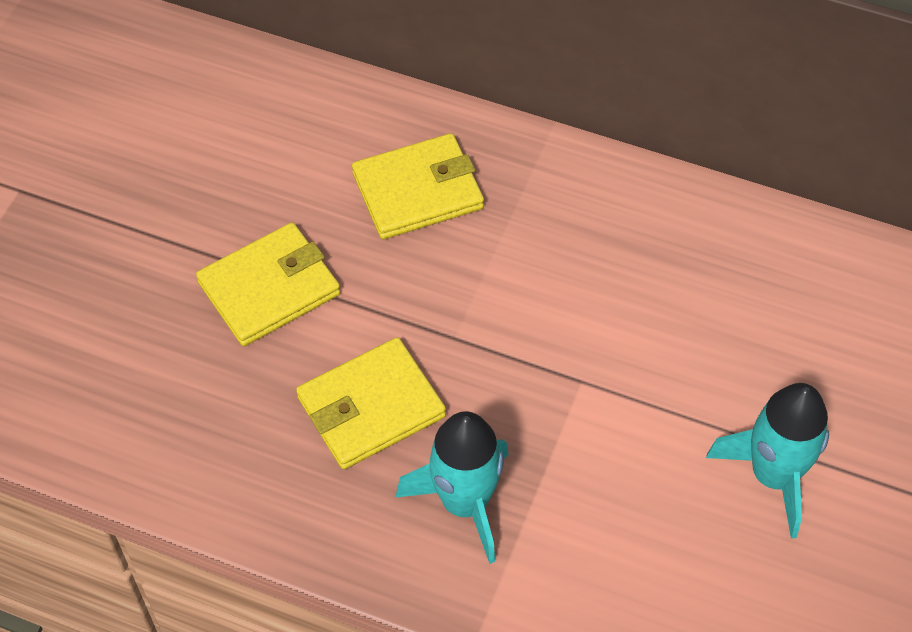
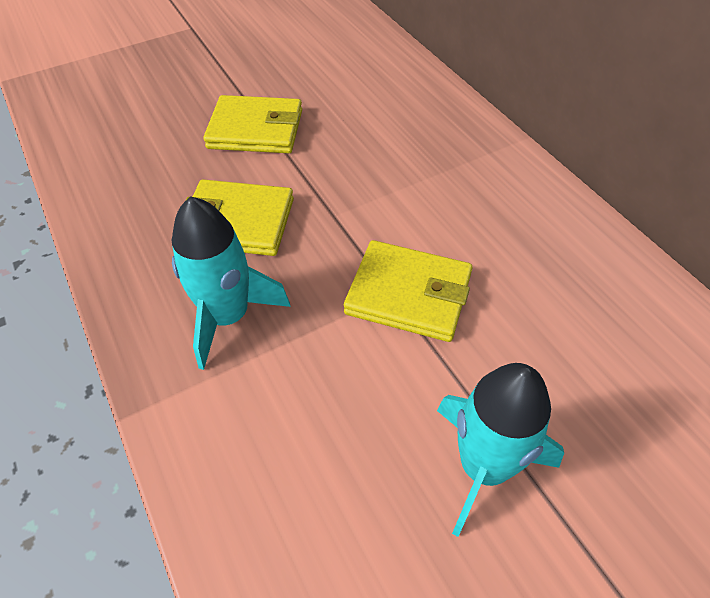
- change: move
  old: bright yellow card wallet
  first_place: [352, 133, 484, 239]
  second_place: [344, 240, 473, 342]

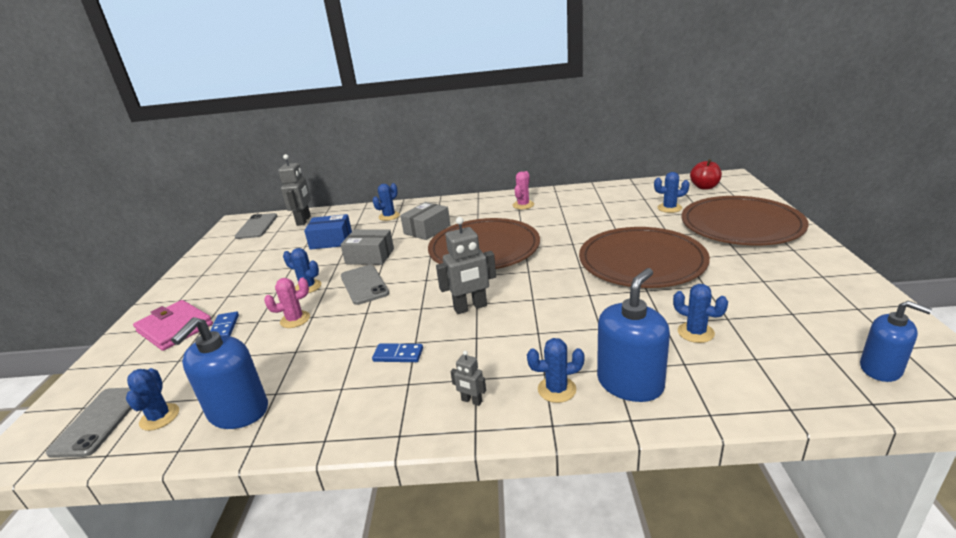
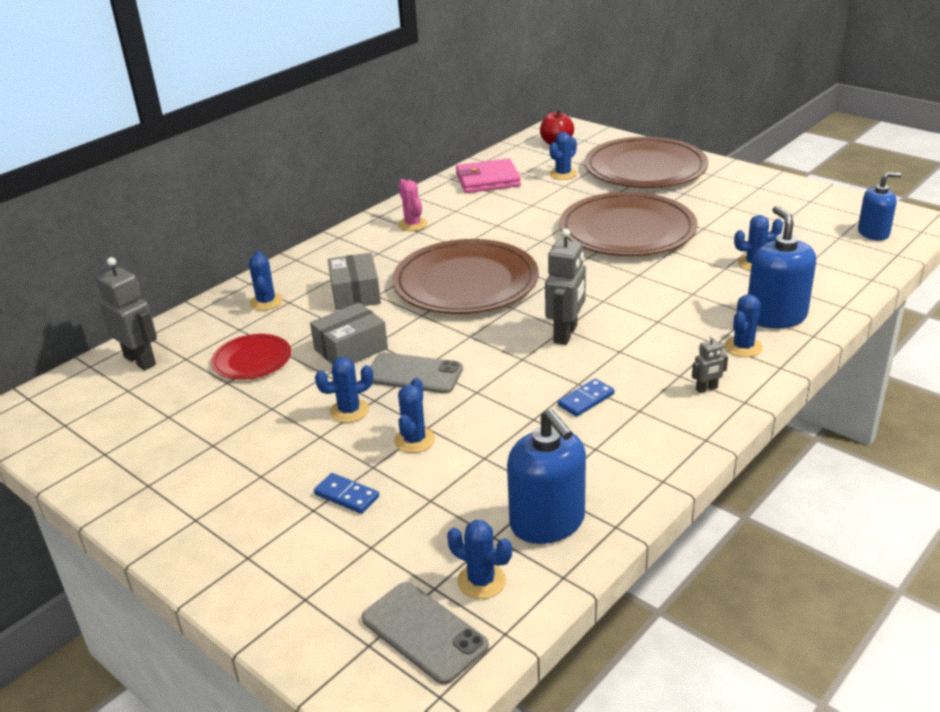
- change: replace
  old: blue box
  new: crimson dinner plate
  first_place: [304, 214, 352, 250]
  second_place: [211, 334, 291, 380]
- change: recolor
  old: pink prickly plant
  new: blue prickly plant
  first_place: [264, 277, 310, 328]
  second_place: [394, 378, 435, 453]
- change: move
  old: pink card wallet
  first_place: [133, 300, 213, 351]
  second_place: [456, 158, 521, 193]
- change: delete
  old: gray mobile phone
  first_place: [235, 213, 277, 239]

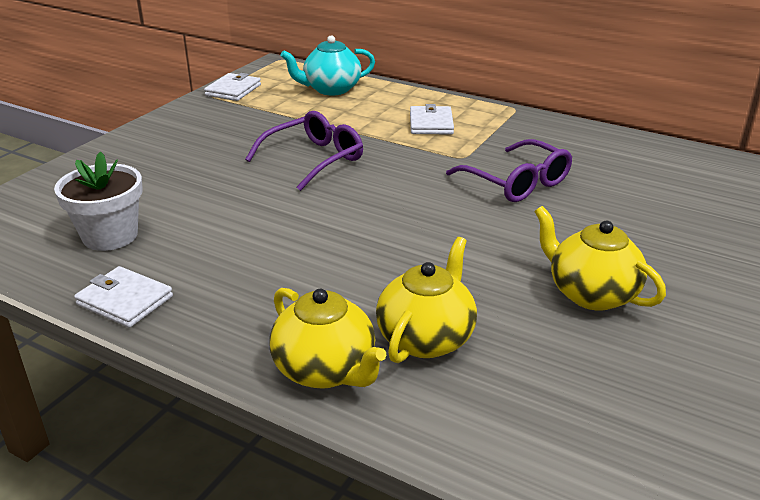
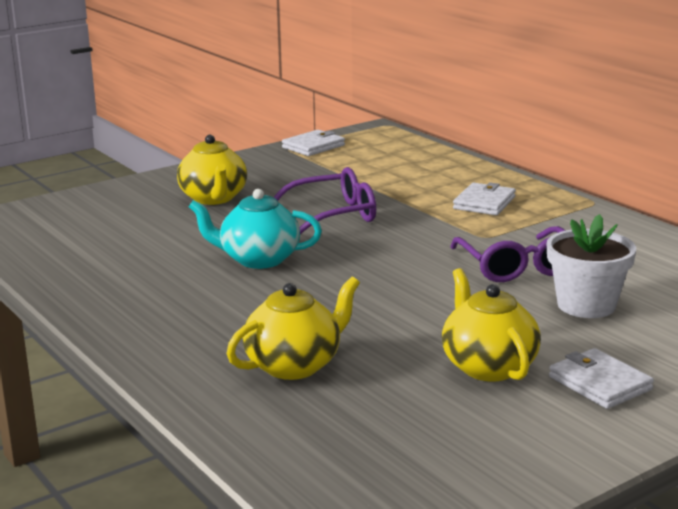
- change: move
  old: bright yellow teapot
  first_place: [269, 288, 387, 389]
  second_place: [177, 135, 247, 205]
- change: move
  old: aqua teapot
  first_place: [280, 35, 375, 95]
  second_place: [189, 189, 322, 269]
- change: move
  old: pure white plant pot
  first_place: [54, 151, 143, 251]
  second_place: [547, 214, 636, 318]
- change: move
  old: pure white card wallet
  first_place: [74, 266, 173, 328]
  second_place: [549, 348, 654, 409]

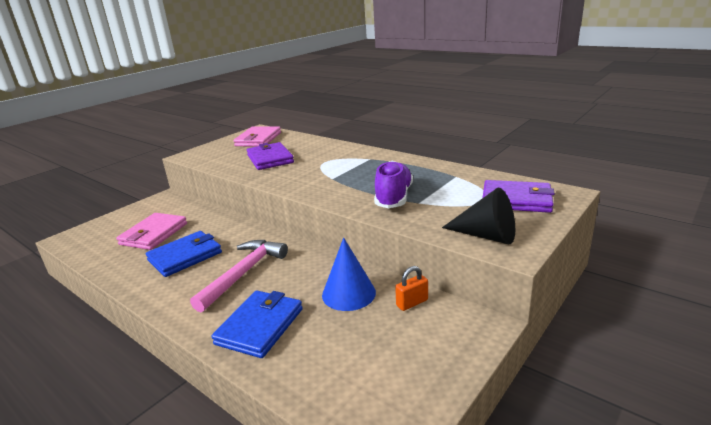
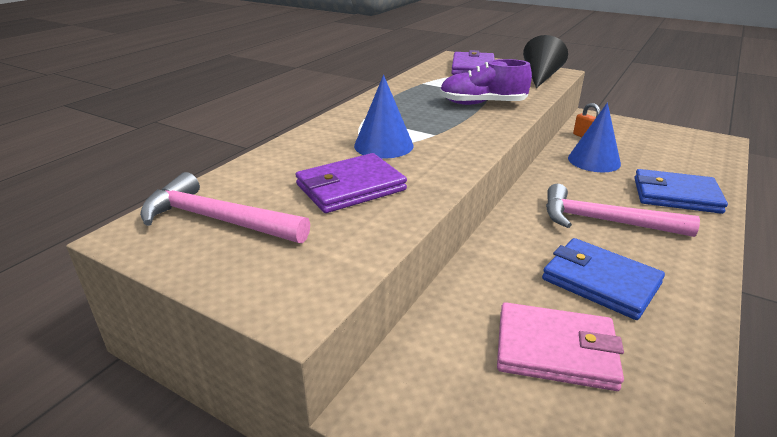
- change: replace
  old: pink card wallet
  new: pink hammer
  first_place: [234, 126, 281, 147]
  second_place: [140, 172, 310, 243]
- change: insert
  new: blue solid cone
  second_place: [354, 75, 413, 159]

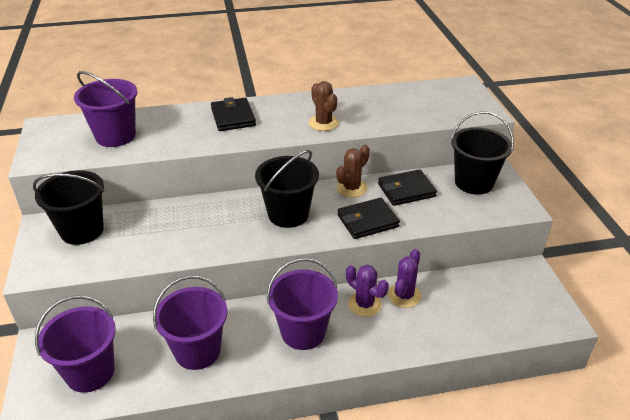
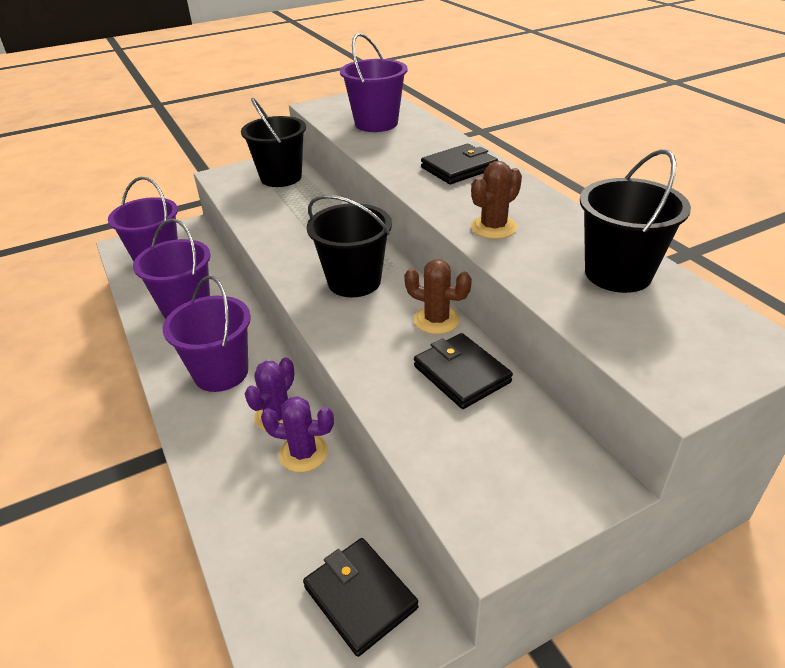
- change: move
  old: jet-black card wallet
  first_place: [338, 198, 400, 239]
  second_place: [303, 538, 418, 657]
- change: move
  old: jet-black bucket
  first_place: [451, 111, 514, 195]
  second_place: [580, 149, 691, 293]

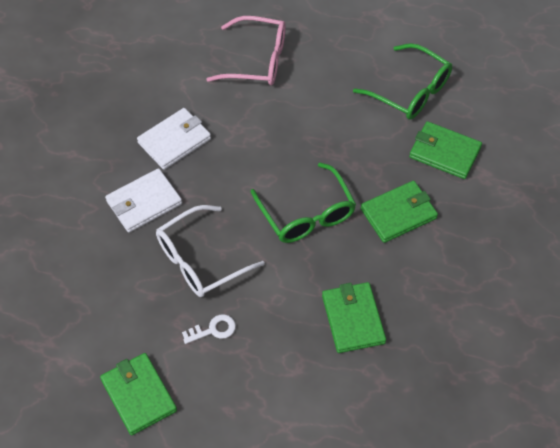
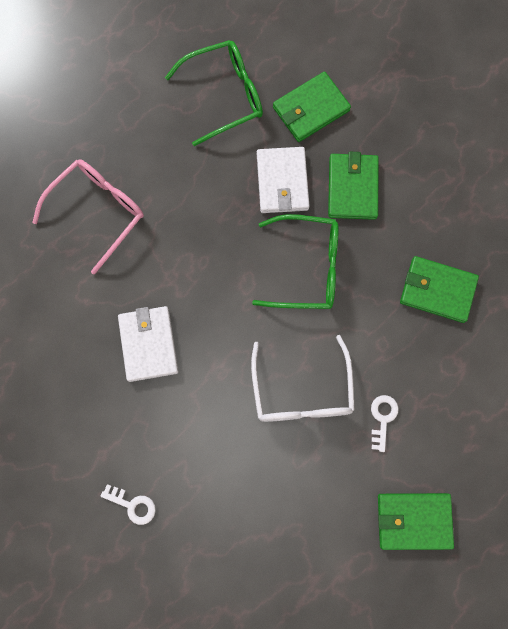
- change: insert
  new: pure white door key
  second_place: [100, 484, 156, 525]
- change: move
  old: pure white card wallet
  first_place: [105, 168, 182, 233]
  second_place: [257, 147, 310, 213]

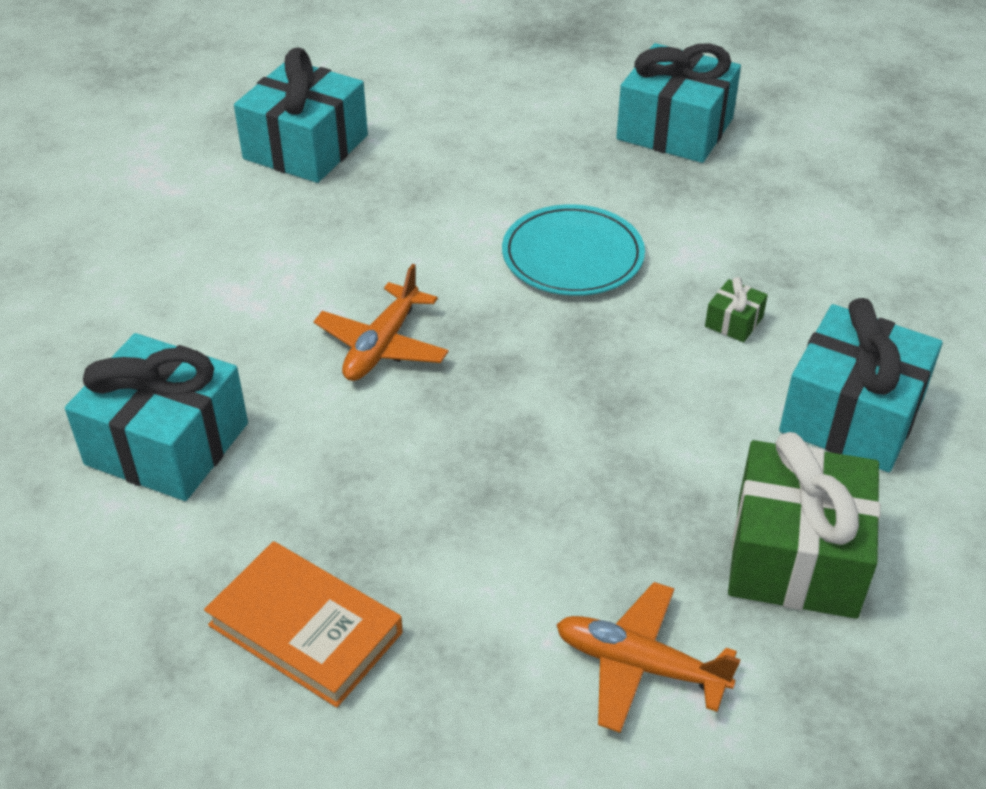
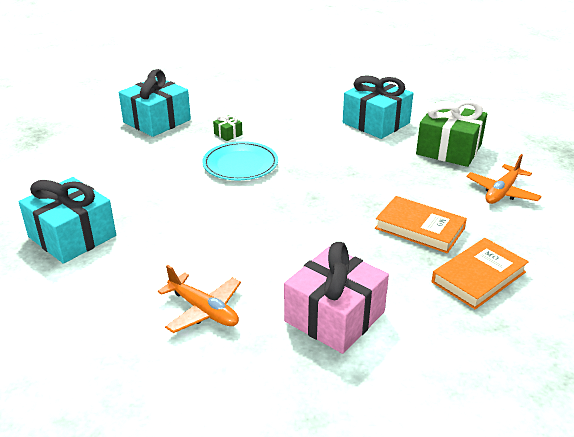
- change: move
  old: orange-coloured plane
  first_place: [314, 264, 449, 381]
  second_place: [158, 265, 241, 333]
- change: move
  old: leaf-green present
  first_place: [705, 277, 768, 342]
  second_place: [213, 115, 243, 141]
- change: recolor
  old: aqua present
  new: pink present
  first_place: [65, 333, 248, 501]
  second_place: [284, 242, 389, 354]
- change: insert
  new: orange-coloured book
  second_place: [375, 196, 467, 253]

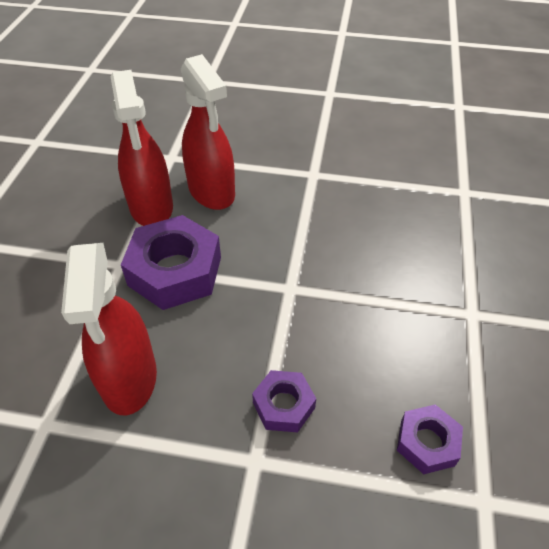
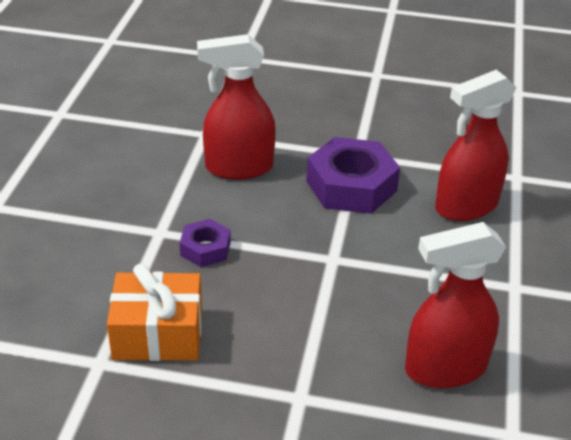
- change: replace
  old: purple nut
  new: orange-coloured present
  first_place: [397, 404, 463, 474]
  second_place: [107, 263, 202, 361]
- change: move
  old: crimson spray cleaner
  first_place: [110, 70, 173, 226]
  second_place: [405, 222, 506, 388]

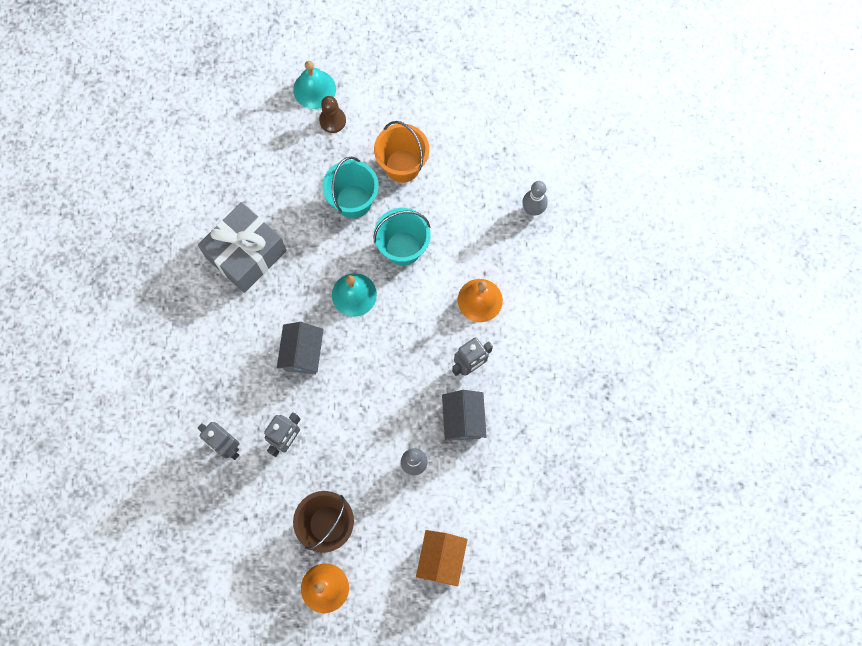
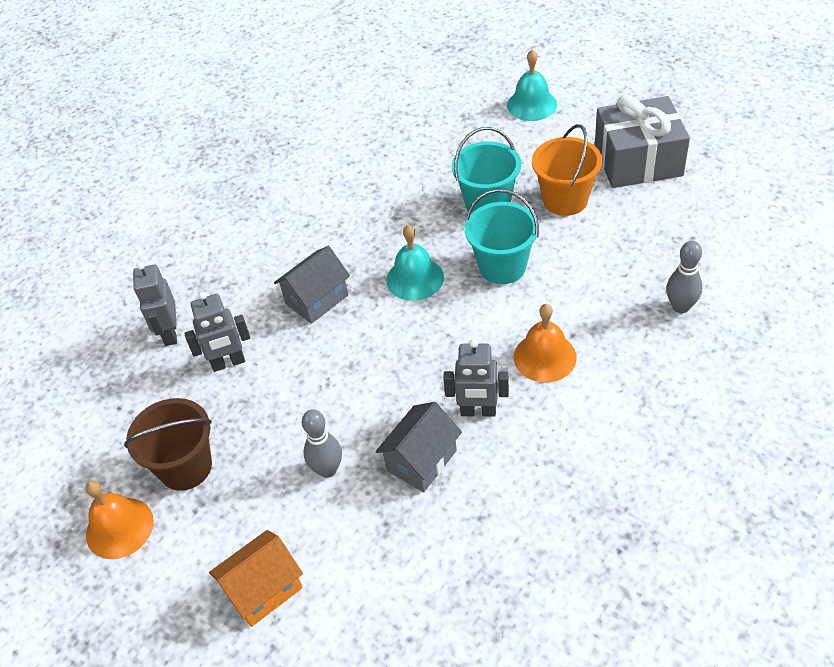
- change: move
  old: gray present
  first_place: [198, 202, 287, 293]
  second_place: [595, 95, 690, 188]
- change: delete
  old: dark brown pawn
  first_place: [319, 96, 346, 133]

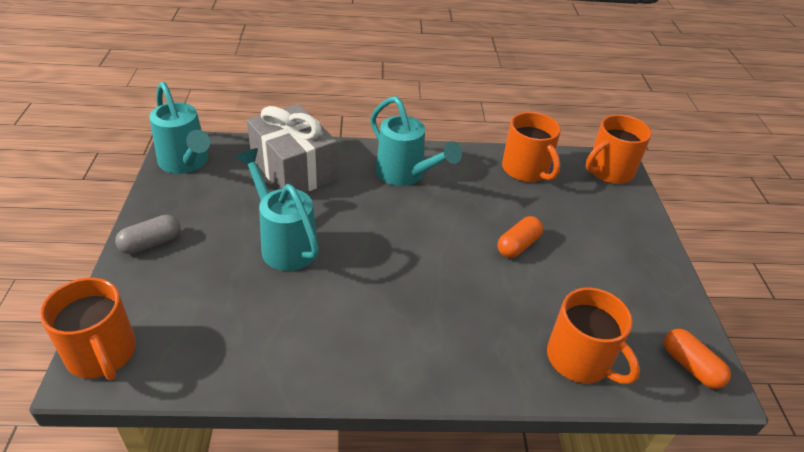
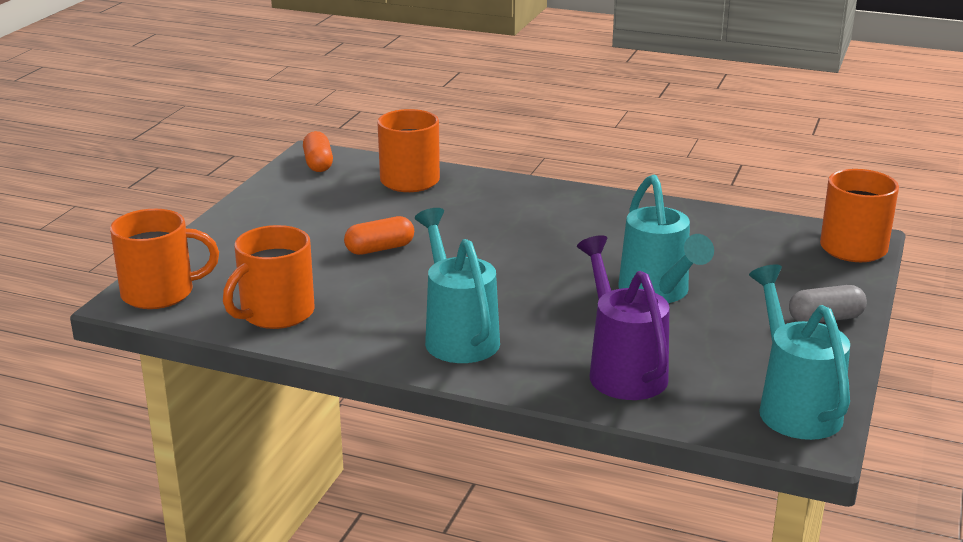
- change: rotate
  old: orange-coloured tea mug
  first_place: [502, 112, 561, 182]
  second_place: [223, 225, 314, 329]
  degrees: -135
- change: replace
  old: gray present
  new: purple sprinkling can
  first_place: [247, 104, 338, 193]
  second_place: [577, 235, 669, 400]

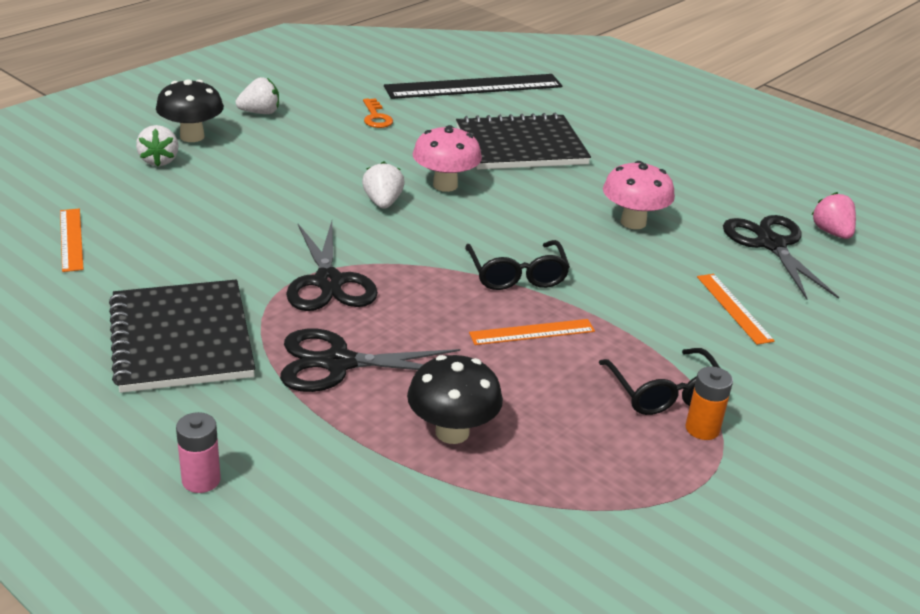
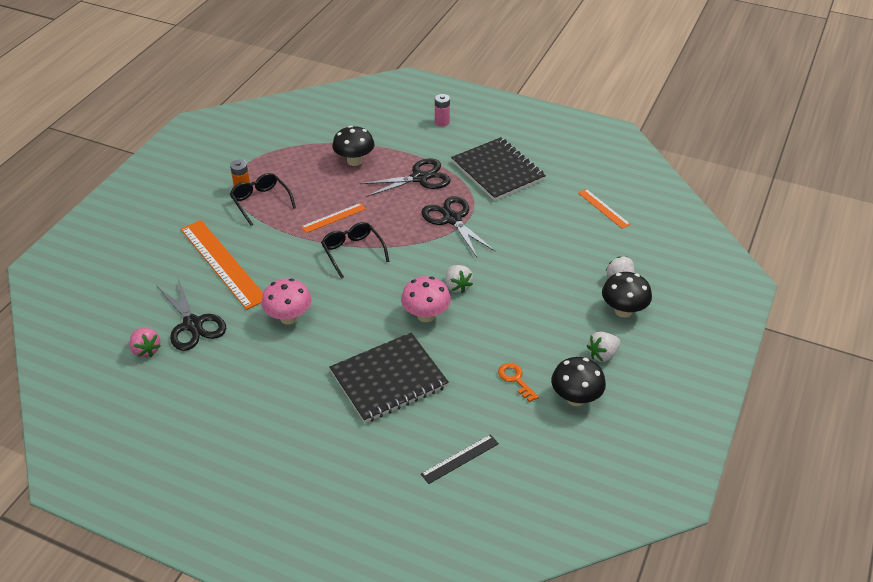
- change: resize
  old: orange-coloured measuring stick
  first_place: [697, 274, 775, 345]
  second_place: [181, 220, 263, 310]
  factor: 2.01
- change: resize
  old: jet-black measuring stick
  first_place: [384, 74, 562, 99]
  second_place: [421, 434, 499, 484]
  factor: 0.5
- change: insert
  new: jet-black fungus
  second_place: [551, 357, 606, 406]

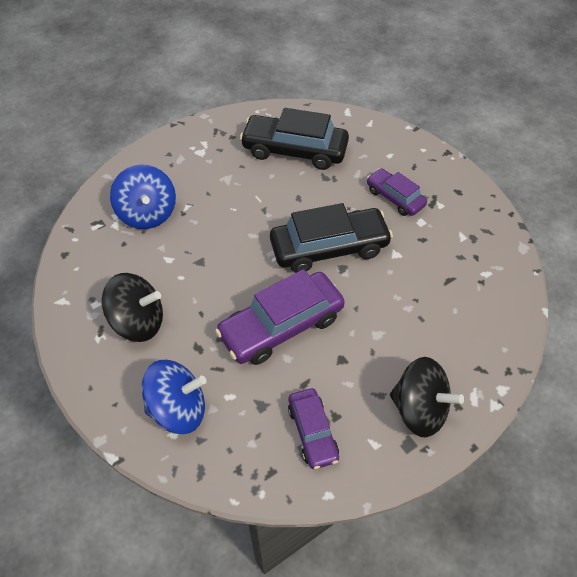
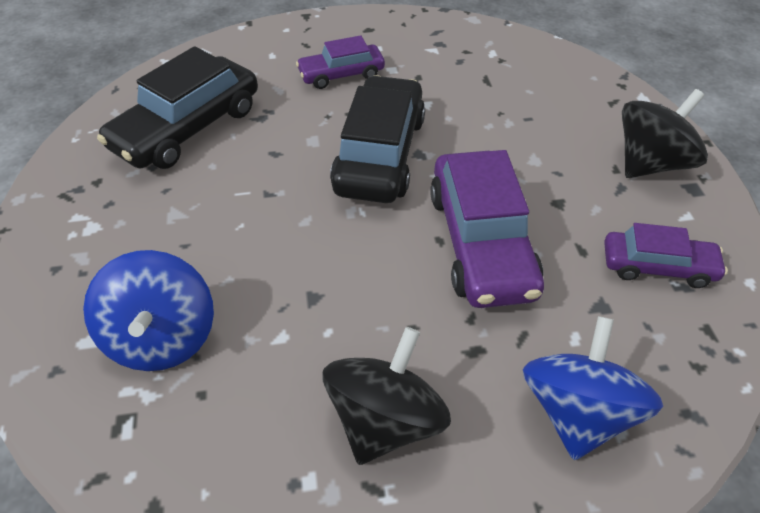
- change: rotate
  old: blue spinning top
  first_place: [110, 164, 176, 229]
  second_place: [83, 250, 214, 371]
  degrees: 75

